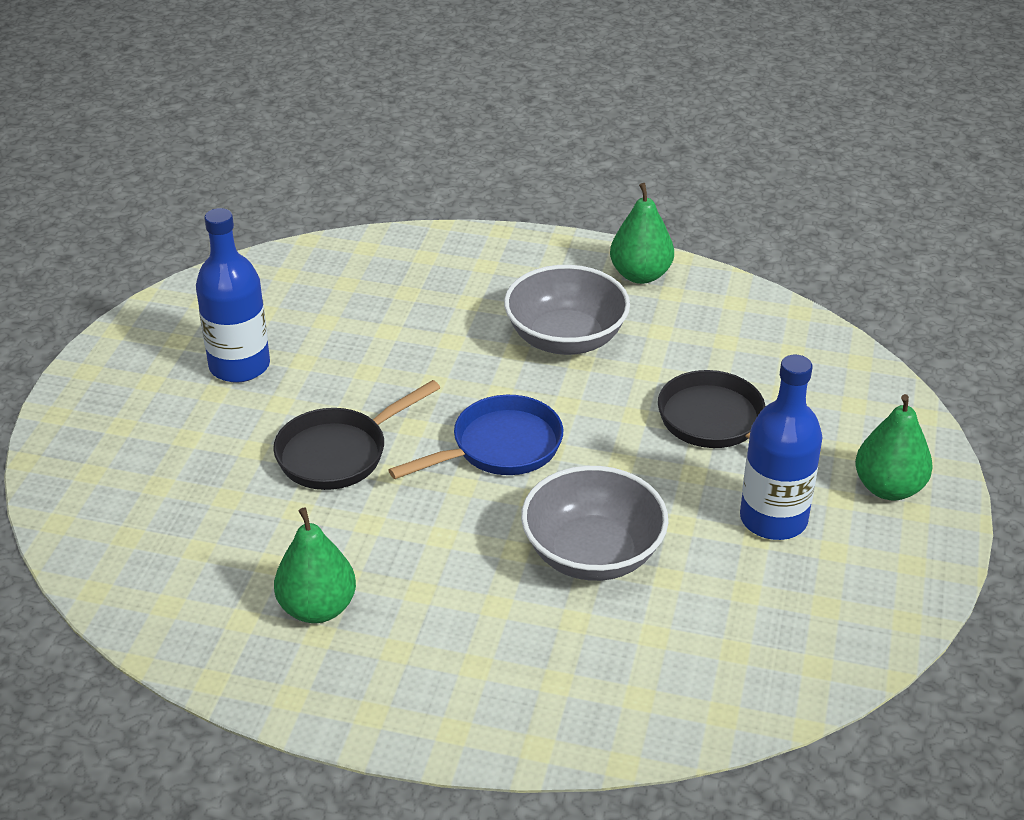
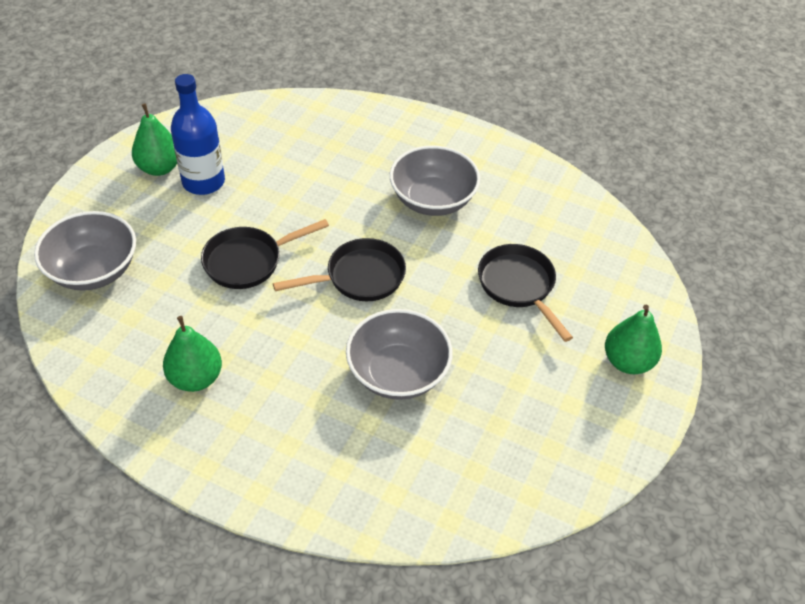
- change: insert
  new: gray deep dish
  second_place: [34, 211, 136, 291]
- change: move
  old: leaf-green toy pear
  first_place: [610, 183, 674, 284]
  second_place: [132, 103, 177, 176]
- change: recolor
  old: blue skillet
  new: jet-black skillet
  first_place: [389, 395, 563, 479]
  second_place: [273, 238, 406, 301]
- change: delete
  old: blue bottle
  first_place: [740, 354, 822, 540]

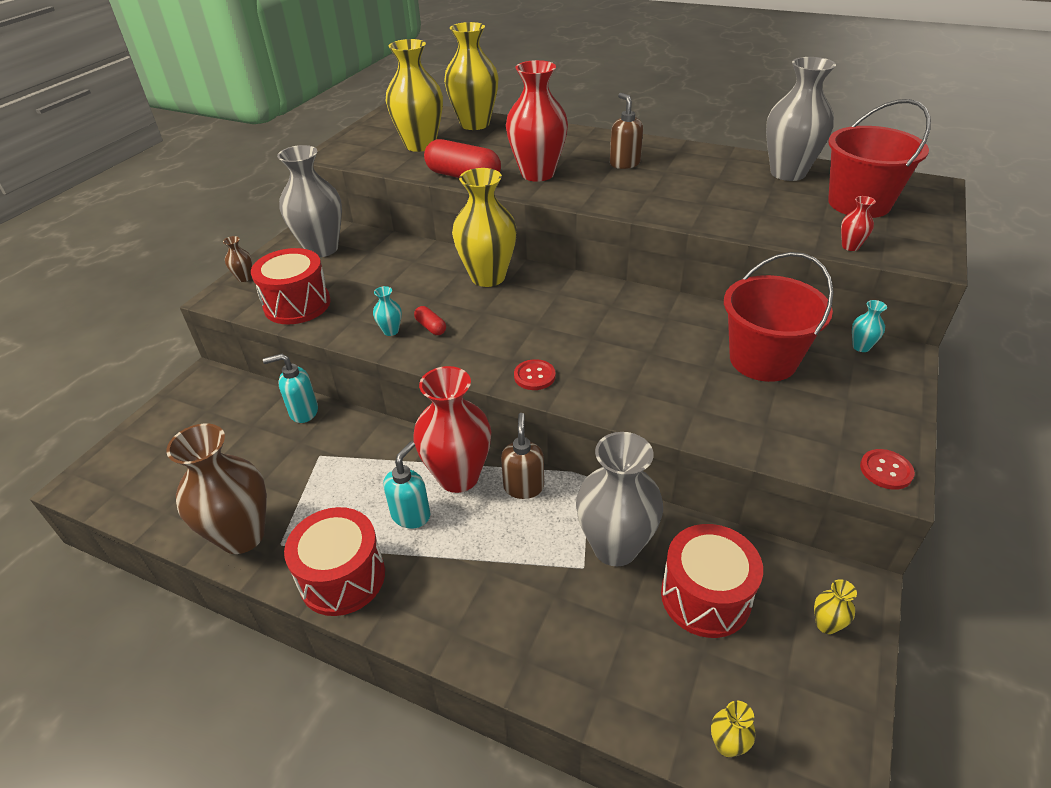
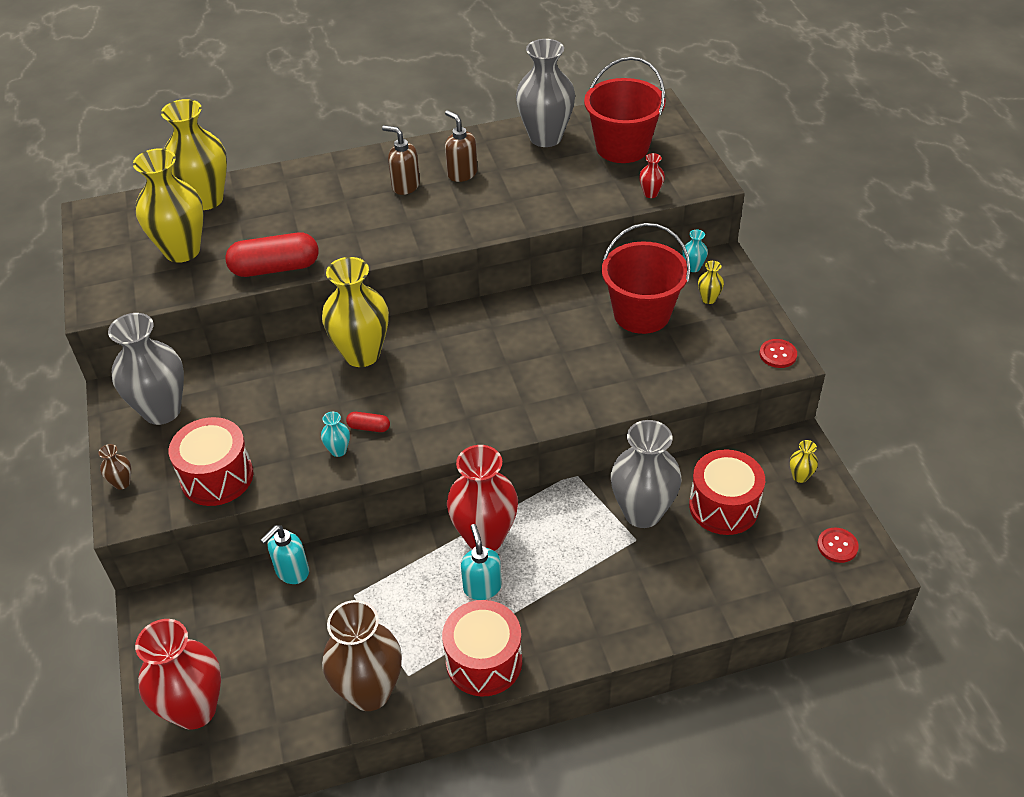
- change: move
  old: crimson vase
  first_place: [506, 60, 568, 182]
  second_place: [135, 619, 221, 730]
- change: move
  old: dark brown soap dispenser
  first_place: [501, 413, 544, 499]
  second_place: [445, 110, 477, 182]
- change: move
  old: bright yellow vase
  first_place: [711, 700, 756, 757]
  second_place: [698, 261, 724, 304]
- change: move
  old: crimson sewing button
  first_place: [514, 359, 555, 390]
  second_place: [817, 528, 859, 563]

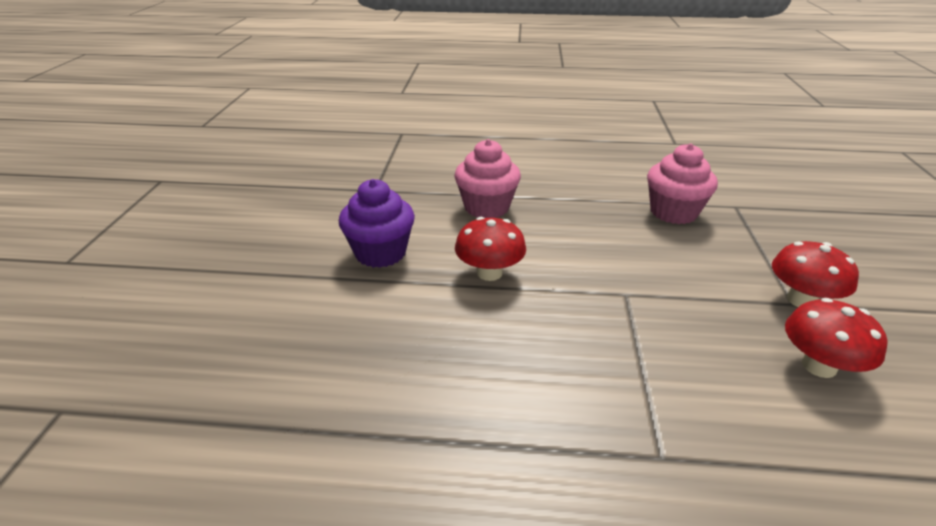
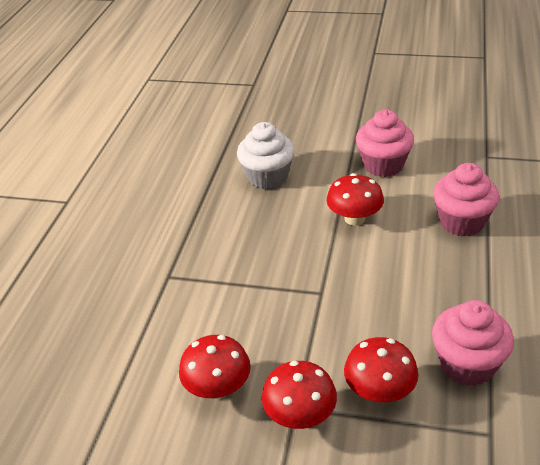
- change: insert
  new: pure white muffin
  second_place: [237, 122, 295, 189]
- change: insert
  new: crimson fungus
  second_place: [344, 337, 419, 403]
- change: recolor
  old: purple muffin
  new: pink muffin
  first_place: [339, 179, 415, 268]
  second_place: [356, 110, 414, 177]

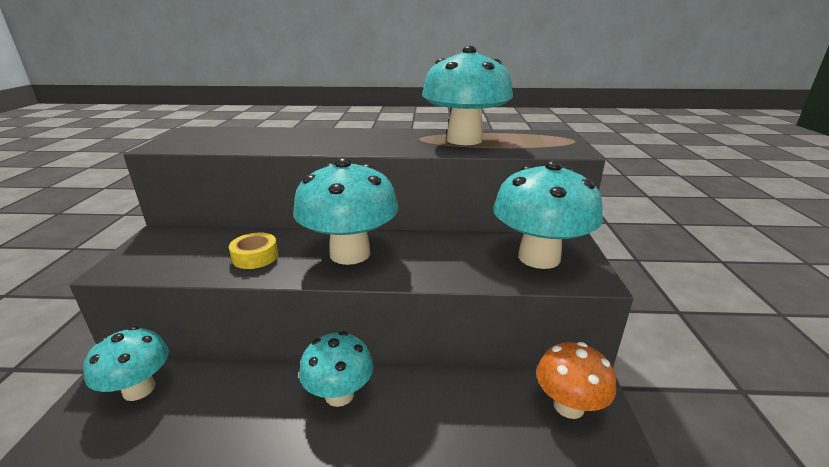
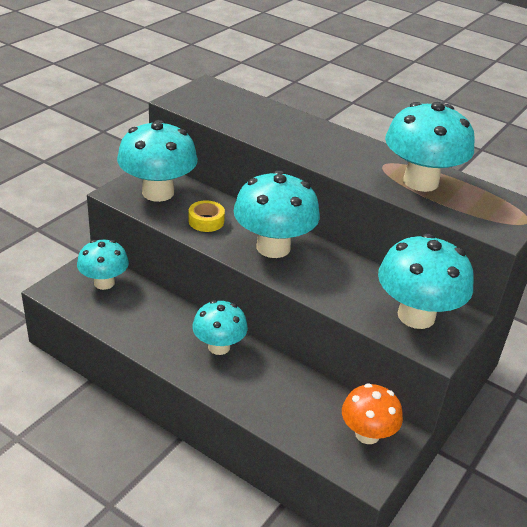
- change: insert
  new: aqua fungus
  second_place: [117, 120, 198, 202]

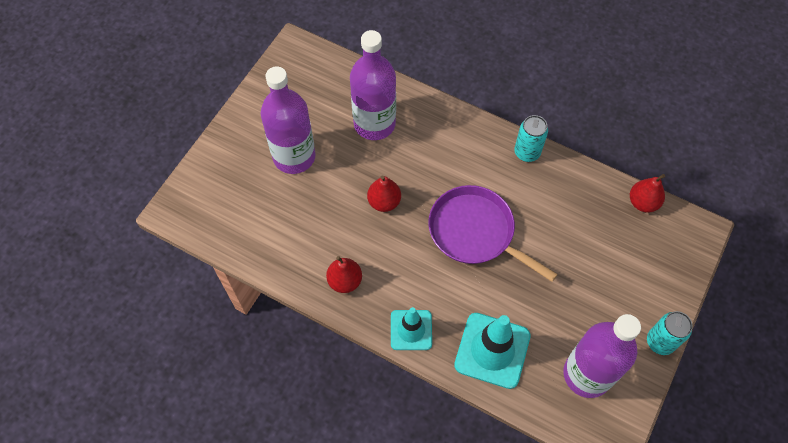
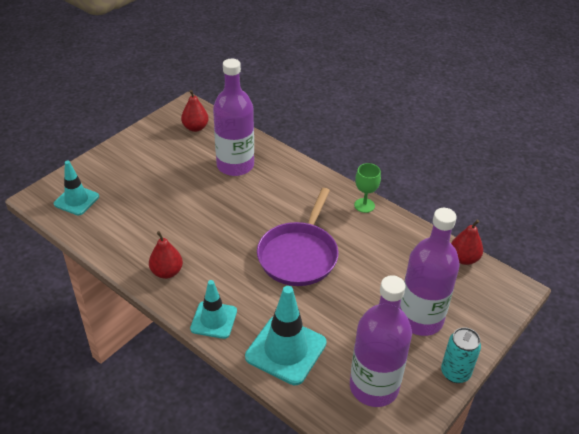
- change: insert
  new: aqua traffic cone
  second_place: [54, 161, 99, 215]
- change: move
  old: crimson toy pear
  first_place: [367, 175, 401, 212]
  second_place: [181, 90, 209, 132]
- change: rotate
  old: purple skillet
  first_place: [428, 185, 558, 282]
  second_place: [257, 188, 338, 286]
  degrees: -120
- change: replace
  old: aqua soda can
  new: leaf-green goblet
  first_place: [514, 115, 548, 162]
  second_place: [354, 163, 381, 213]
- change: move
  old: purple bottle
  first_place: [261, 67, 316, 174]
  second_place: [400, 208, 460, 336]

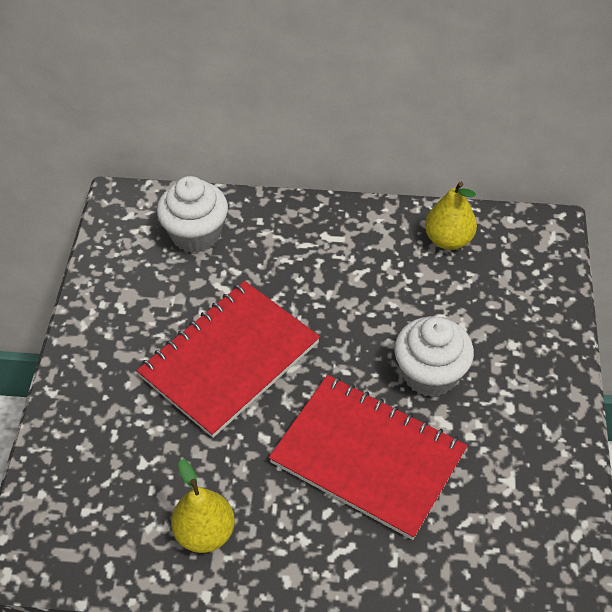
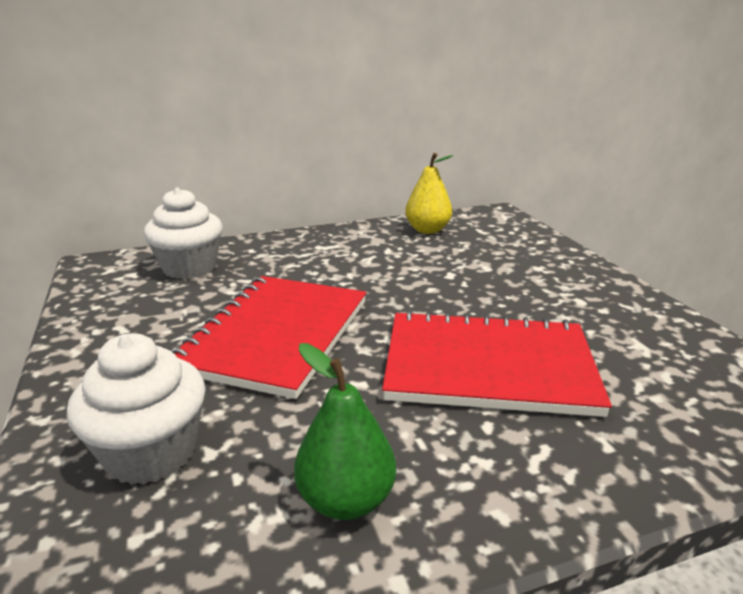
- change: move
  old: pure white muffin
  first_place: [394, 316, 474, 397]
  second_place: [67, 333, 206, 485]
- change: recolor
  old: bright yellow toy pear
  new: leaf-green toy pear
  first_place: [171, 459, 235, 553]
  second_place: [294, 343, 396, 520]

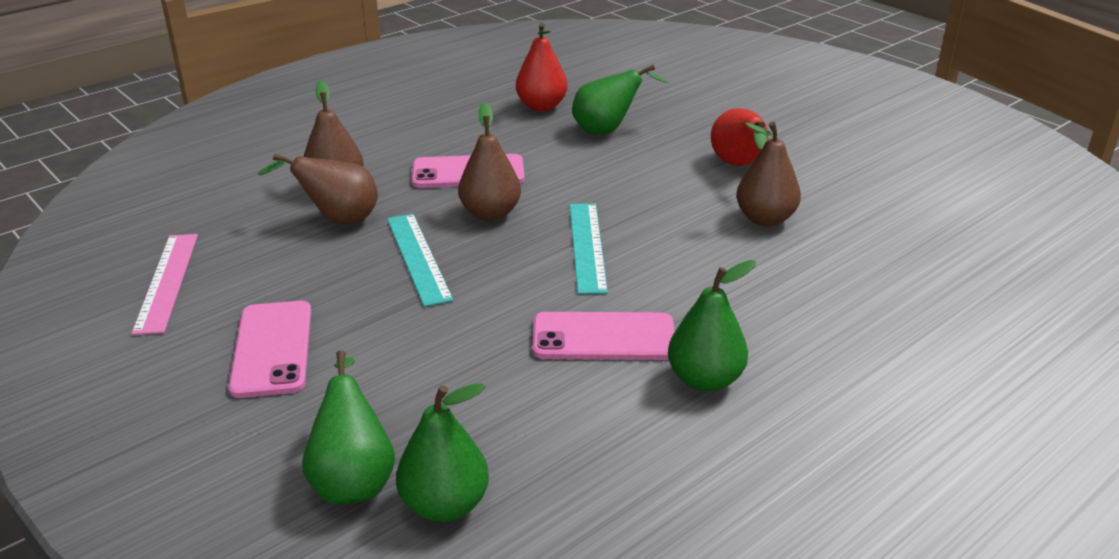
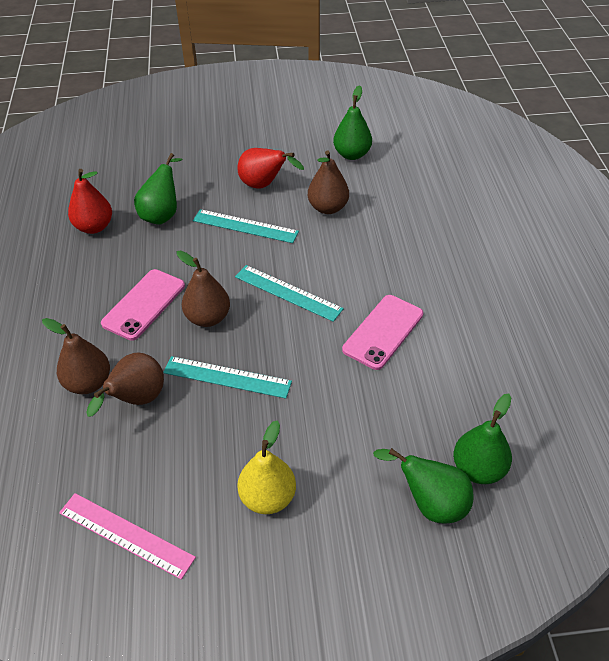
- change: insert
  new: aqua measuring stick
  second_place: [193, 209, 299, 243]
- change: replace
  old: pink mobile phone
  new: bright yellow toy pear
  first_place: [228, 301, 311, 398]
  second_place: [237, 420, 296, 514]
- change: move
  old: leaf-green toy pear
  first_place: [668, 260, 756, 392]
  second_place: [333, 85, 372, 160]

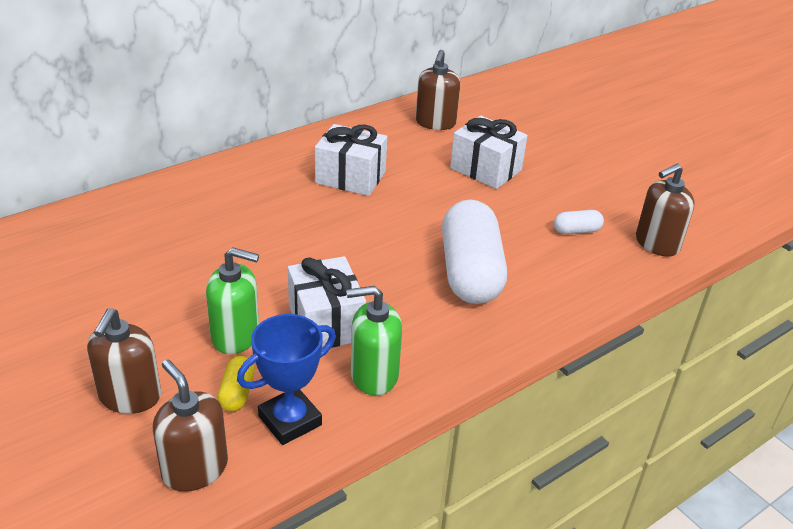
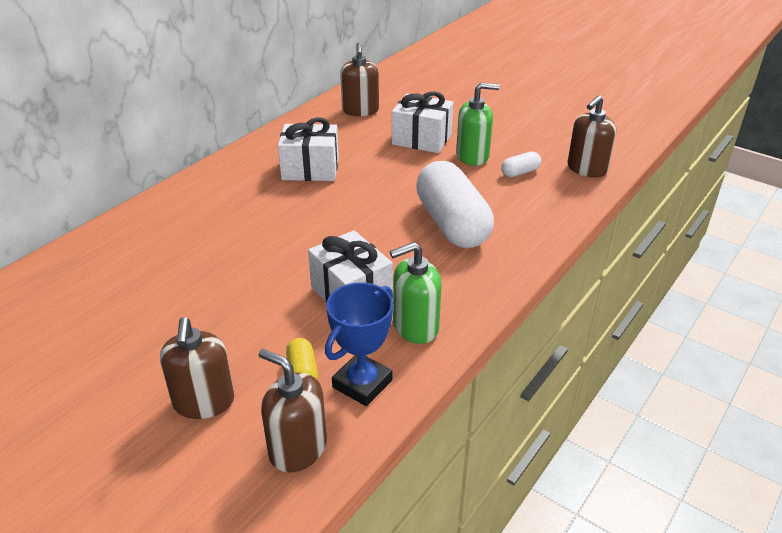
- change: move
  old: leaf-green soap dispenser
  first_place: [206, 247, 259, 354]
  second_place: [456, 83, 499, 166]

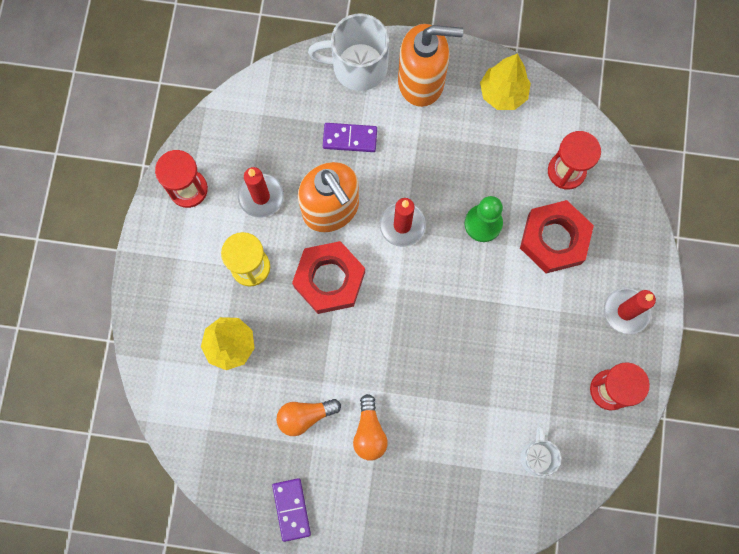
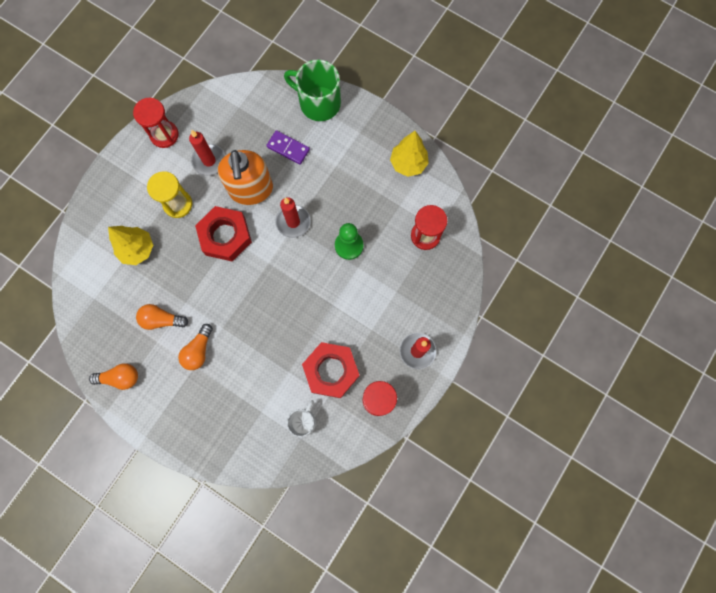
- change: replace
  old: purple domino piece
  new: orange-coloured lightbulb
  first_place: [272, 478, 311, 542]
  second_place: [89, 363, 138, 390]
- change: recolor
  old: pure white tea mug
  new: leaf-green tea mug
  first_place: [308, 13, 389, 91]
  second_place: [284, 59, 341, 121]
- change: move
  old: crimson nut
  first_place: [520, 200, 594, 273]
  second_place: [302, 342, 360, 398]
- change: delete
  old: orange-coloured soap dispenser
  first_place: [398, 24, 463, 107]

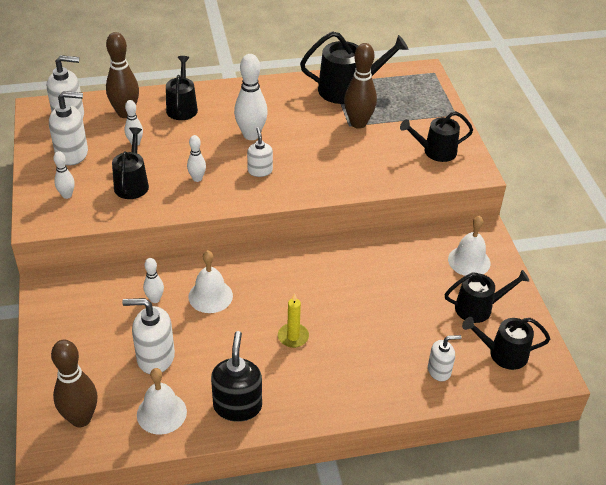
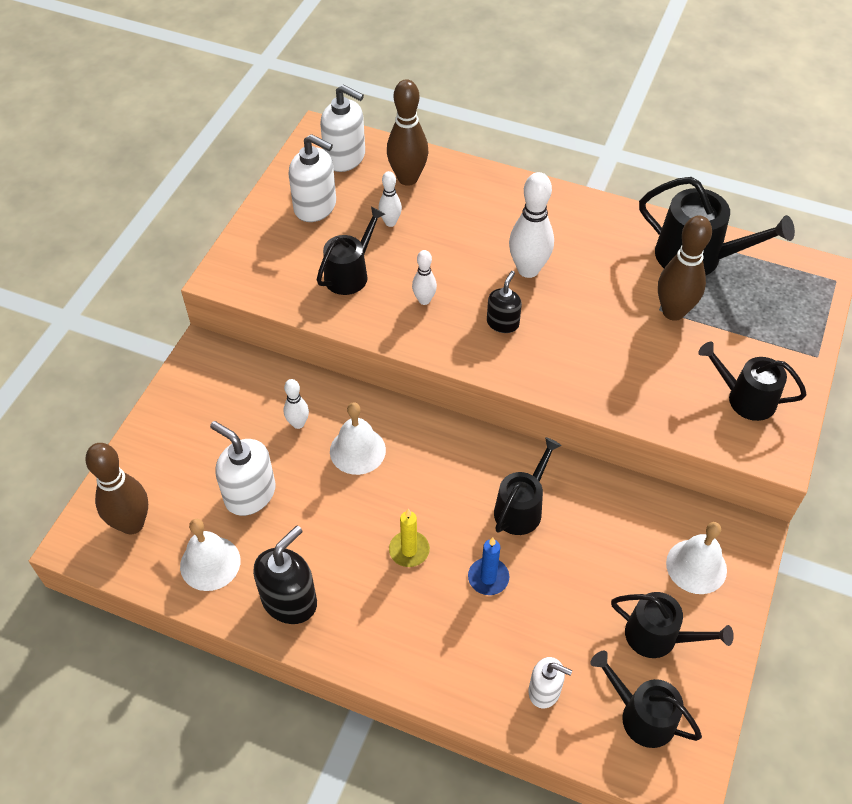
- change: insert
  new: blue candle
  second_place: [468, 538, 509, 595]
- change: recolor
  old: pure white soap dispenser
  new: jet-black soap dispenser
  first_place: [247, 127, 273, 177]
  second_place: [487, 271, 522, 333]
- change: move
  old: jet-black sprinkling can
  first_place: [166, 56, 198, 120]
  second_place: [494, 437, 562, 535]
- change: delete
  old: pure white bowling pin
  first_place: [53, 151, 75, 199]

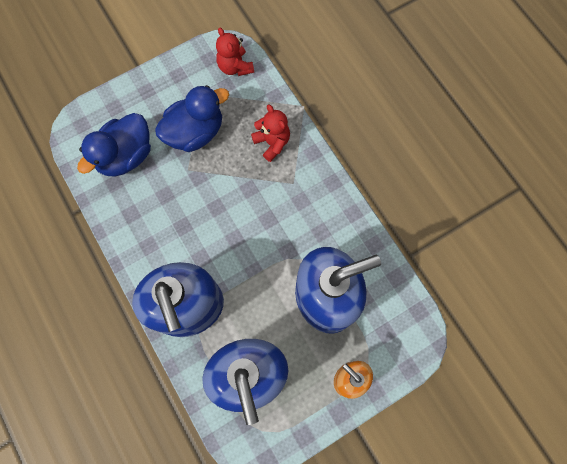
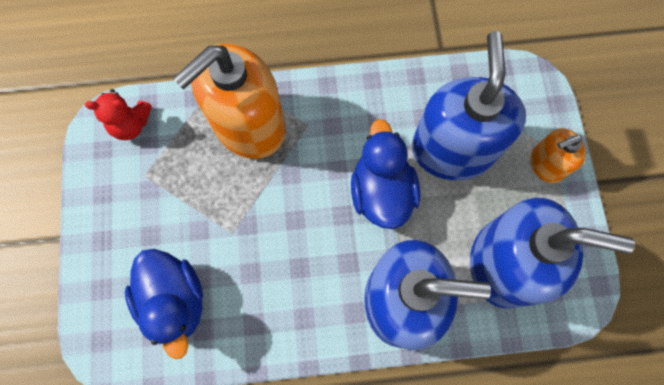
- change: replace
  old: crimson teddy
  new: orange-coloured soap dispenser
  first_place: [251, 104, 290, 162]
  second_place: [173, 43, 286, 159]
- change: move
  old: blue rubber duck
  first_place: [155, 85, 229, 152]
  second_place: [351, 119, 420, 229]

